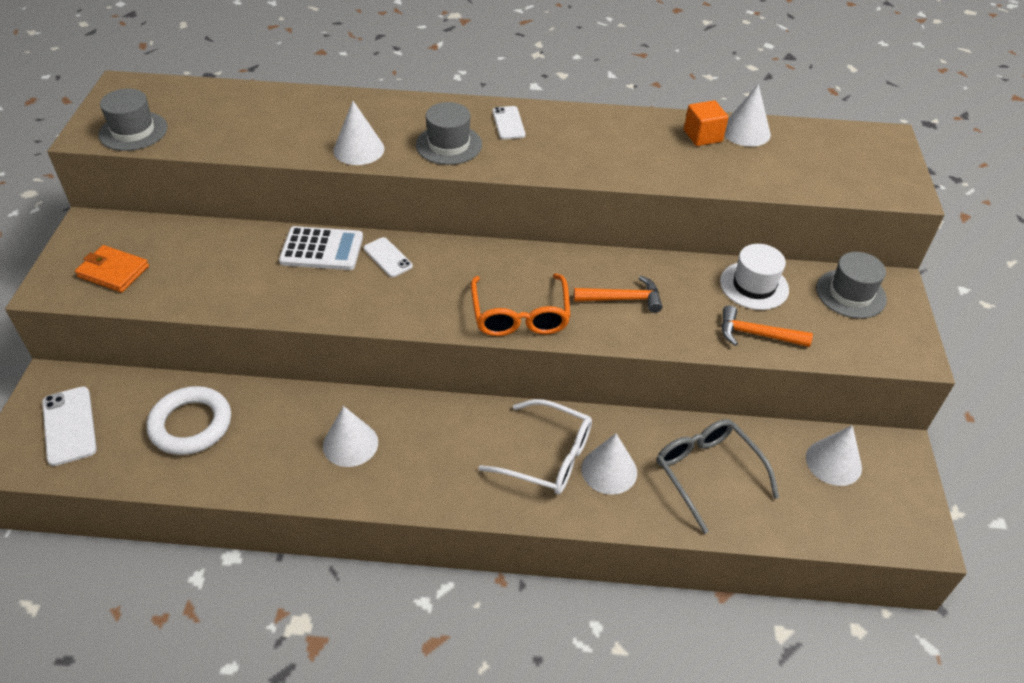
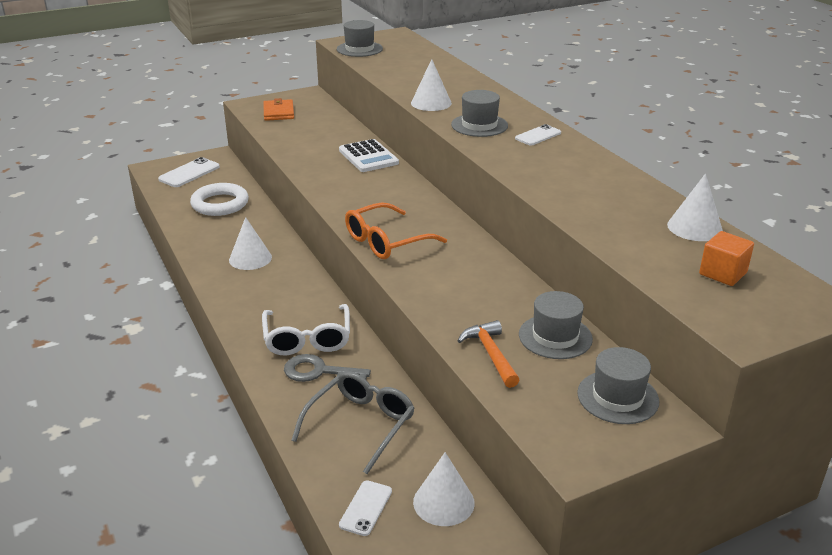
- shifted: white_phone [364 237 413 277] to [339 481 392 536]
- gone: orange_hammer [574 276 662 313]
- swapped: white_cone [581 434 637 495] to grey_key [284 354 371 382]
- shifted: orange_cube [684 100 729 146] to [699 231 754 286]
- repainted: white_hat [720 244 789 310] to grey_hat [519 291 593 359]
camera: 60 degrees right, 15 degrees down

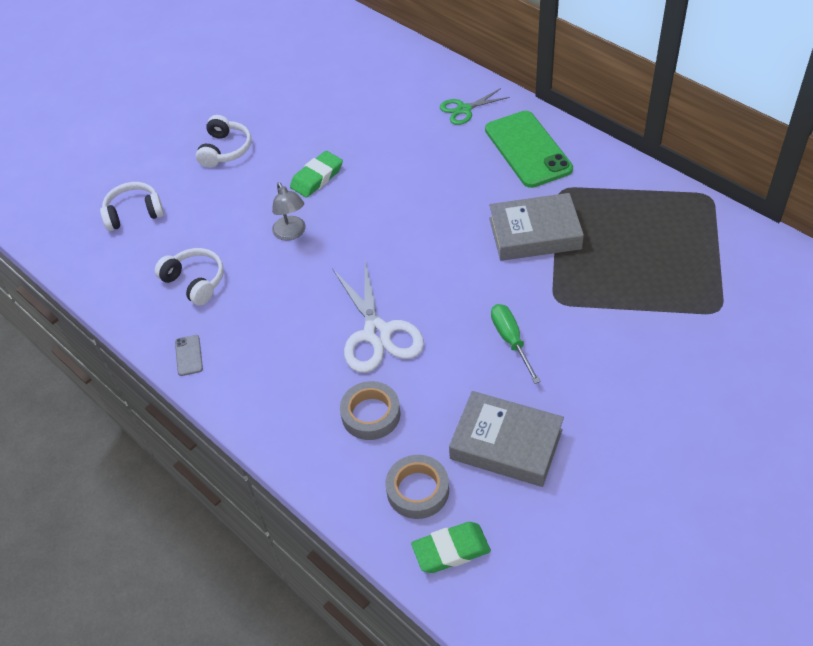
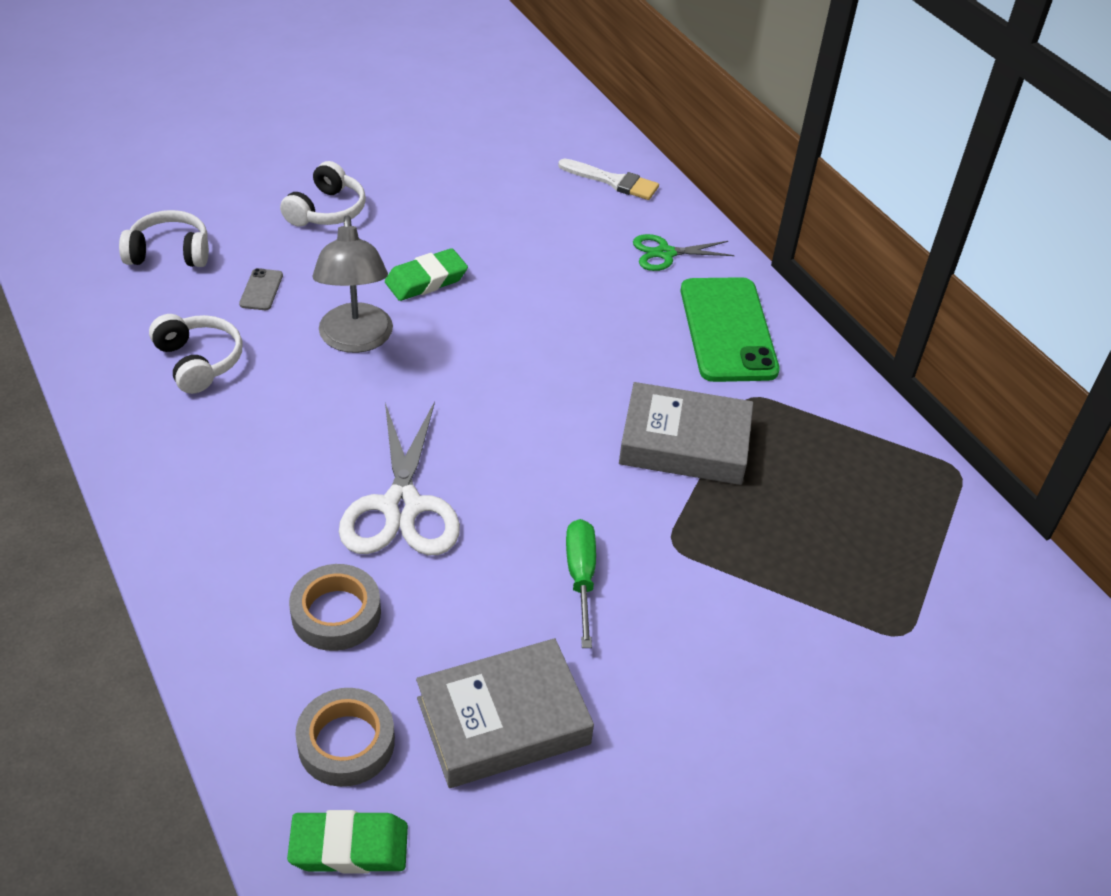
- shifted: grey_phone [175 335 203 376] to [239 268 283 310]
- scaled: grey_lamp [272 182 306 241] = [313 215 393 353] x1.53
- rotated: grey_book [449 391 564 487] = [416 638 594 788] 60 degrees counterclockwise
- new: white_brush [558 158 659 200]
camera: 10 degrees right, 5 degrees down

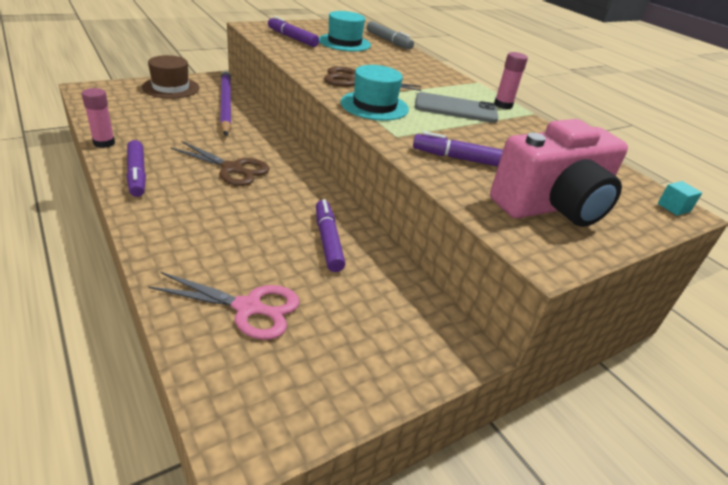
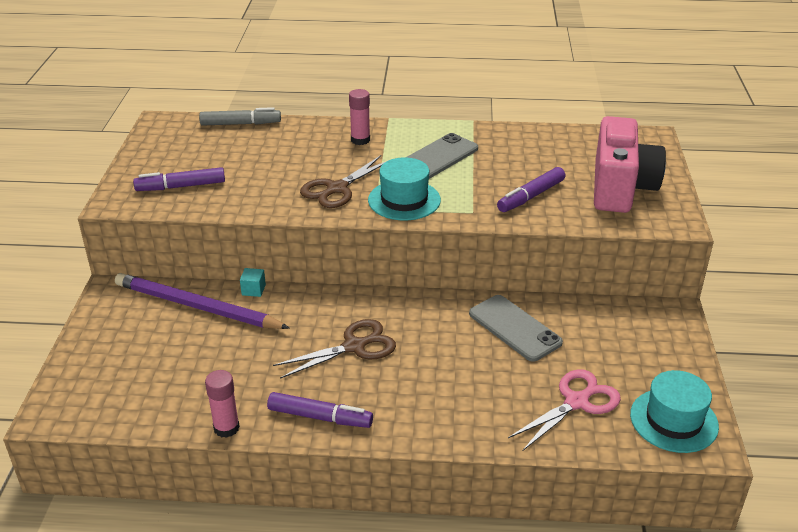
- gone: brown_hat [142 55 199 99]
- swapped: purple_marker [316 199 345 272] to grey_phone [469 295 563 362]
- shifted: turquoise_hat [319 11 371 52] to [630 370 719 453]
- shifted: pink_glue_stick [494 52 528 109] to [349 89 370 145]
- shifted: turquoise_cube [658 181 702 216] to [240 268 266 297]
camera: 50 degrees left, 0 degrees up

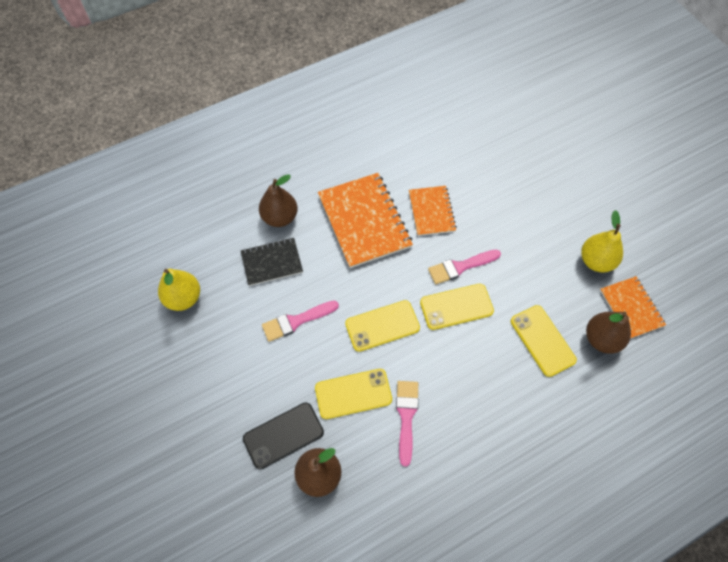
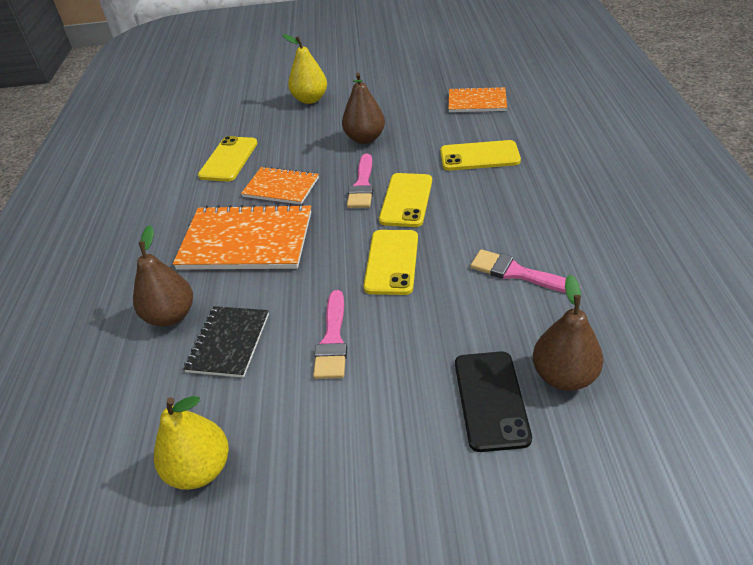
- shifted: yellow_phone [315 369 392 419] to [198 136 257 181]
- shifted: yellow_pear [581 210 623 272] to [283 34 327 104]
- shifted: brown_pear [586 311 631 353] to [342 73 385 144]
camera: 60 degrees left, 20 degrees down

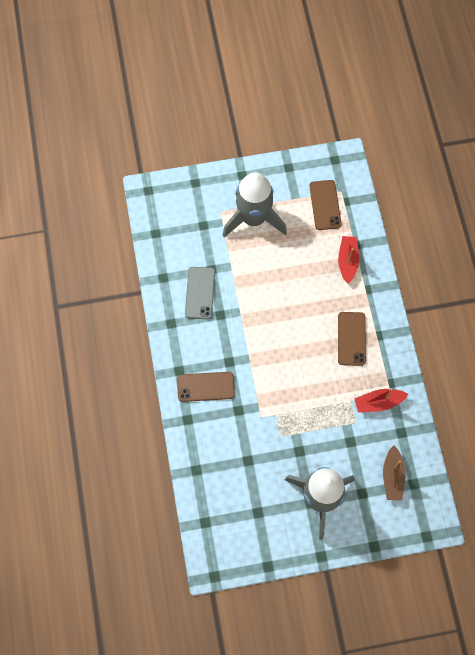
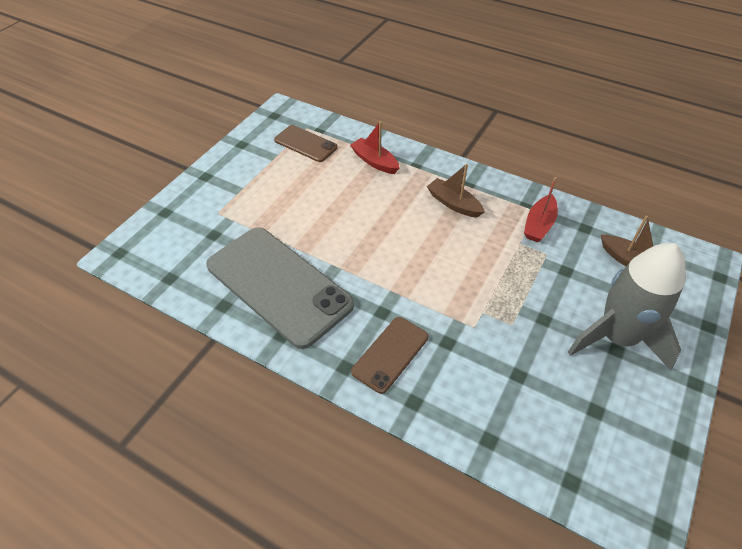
- scaled: grey_phone [185 267 215 319] = [206 227 354 349] x1.98
- gone: grey_rocket [222 172 287 237]
- swapped: brown_phone [338 312 366 366] to brown_boat [427 164 485 218]
camera: 50 degrees left, 20 degrees down

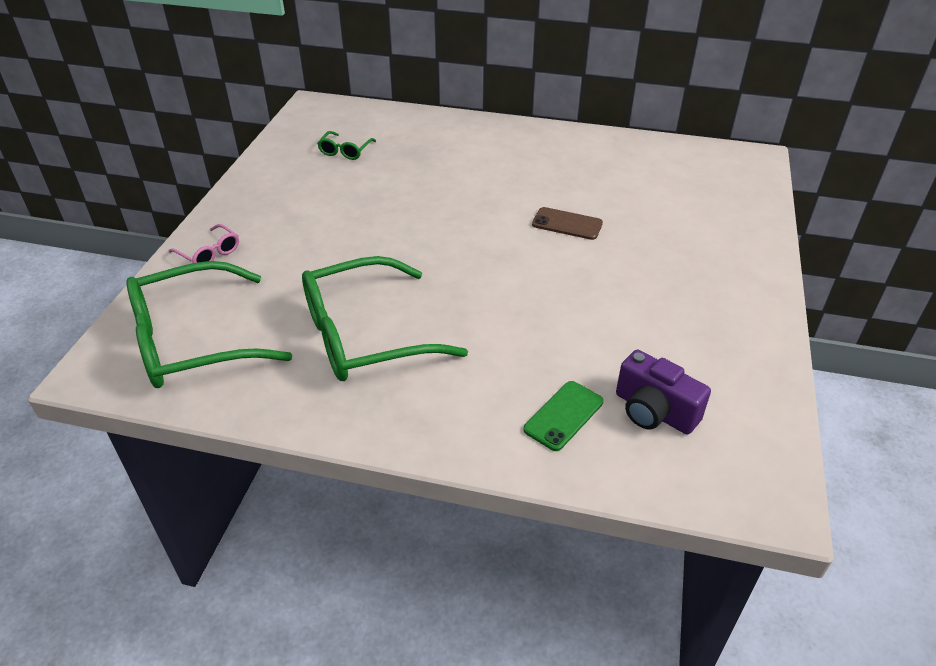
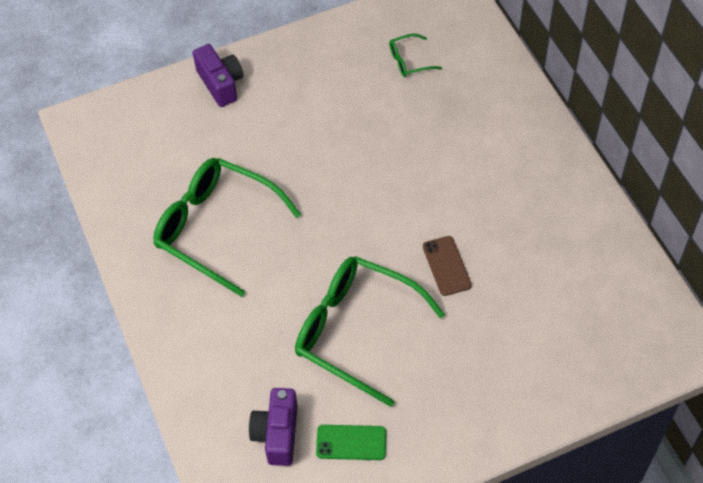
- shifted: green_glasses [126 261 292 388] to [295 256 445 407]
- swapped: pink_glasses [169 224 239 263] to purple_camera [193 44 243 107]
- shifted: green_phone [523 381 604 451] to [316 425 386 460]
camera: 55 degrees right, 15 degrees up

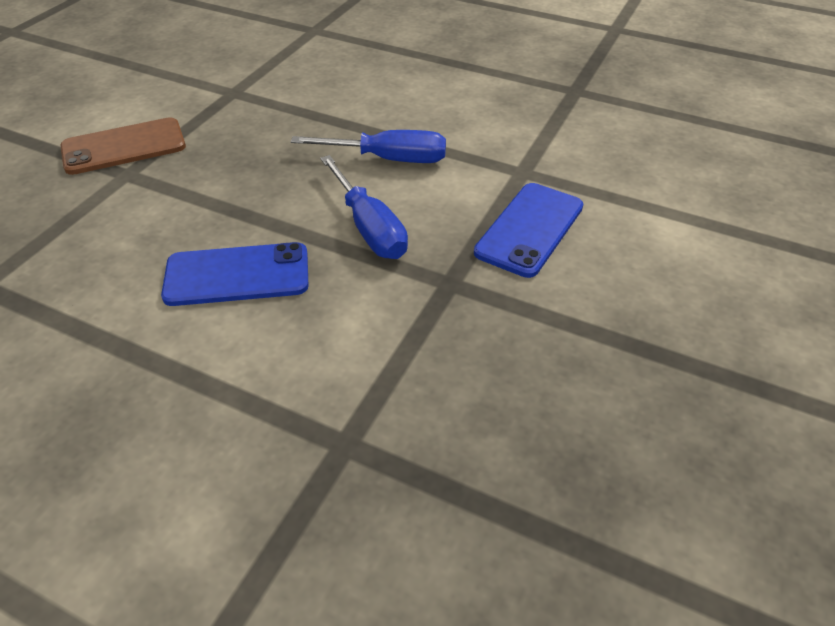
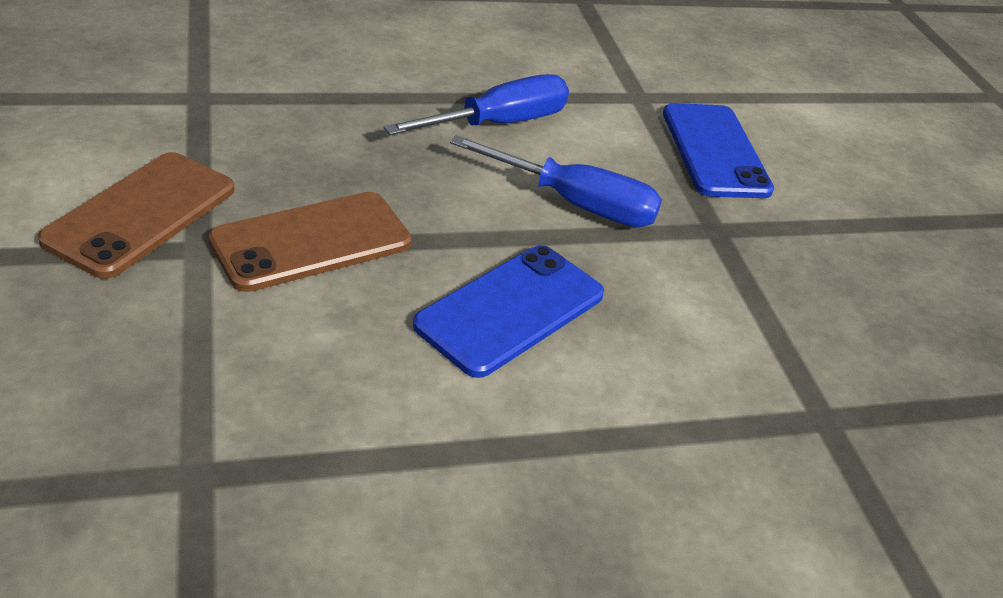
- new: brown_phone [208 192 412 292]
camera: 45 degrees left, 5 degrees down

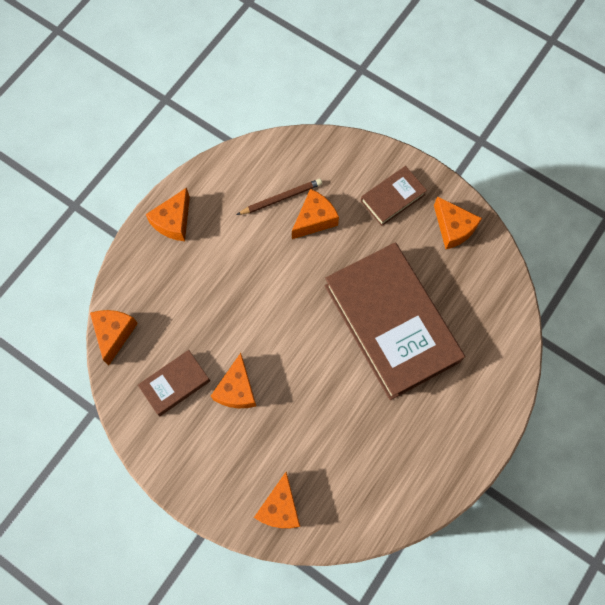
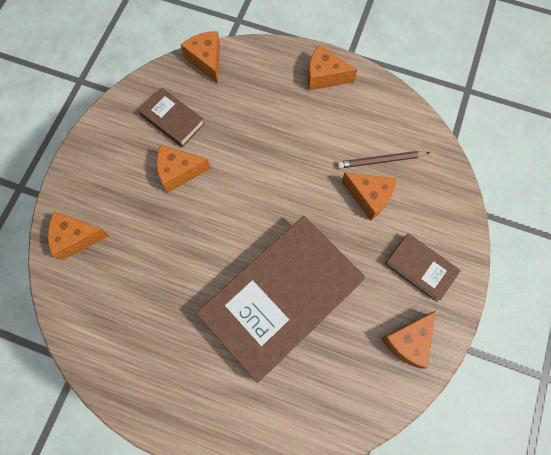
- rotated: orange_cheese [90 310 138 365] = [181 31 220 84] 105 degrees counterclockwise
- rotated: brown_pencil [237 179 322 215] = [337 151 430 169] 120 degrees clockwise
camera: 75 degrees right, 0 degrees up

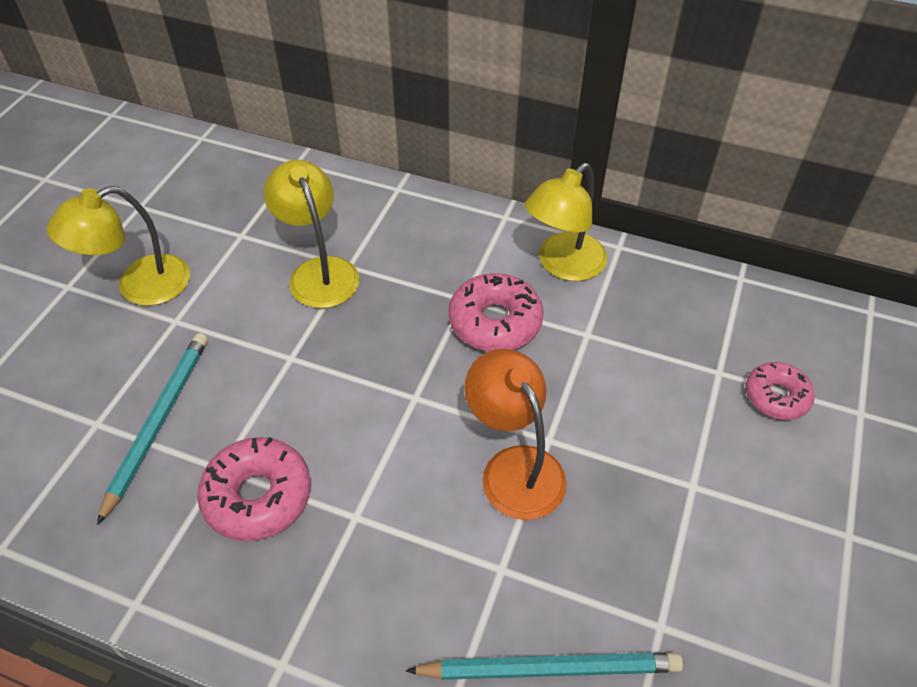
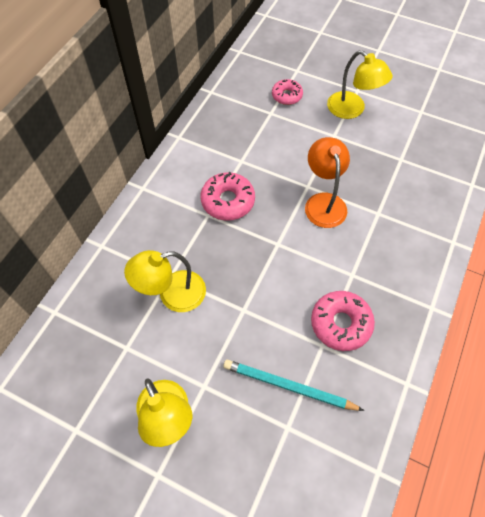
- gone: turquoise_pencil [405 653 683 680]
- rotated: orange_lamp [465 349 567 520] = [305 137 350 228] 105 degrees clockwise
- shifted: yellow_lamp [525 163 607 281] to [327 50 393 119]
camera: 85 degrees left, 10 degrees up

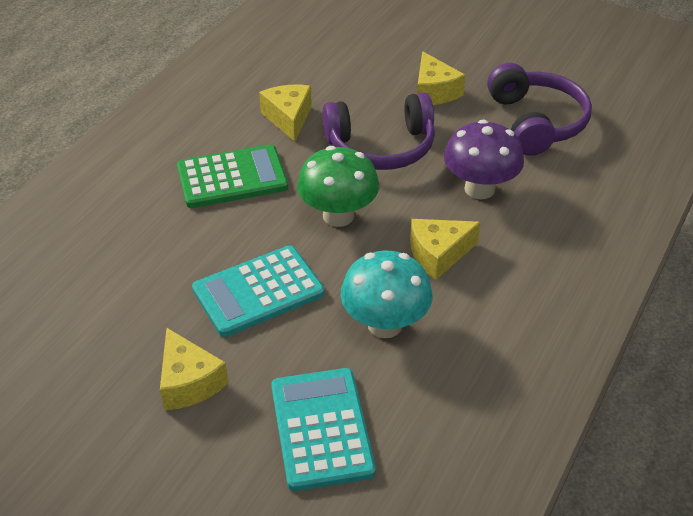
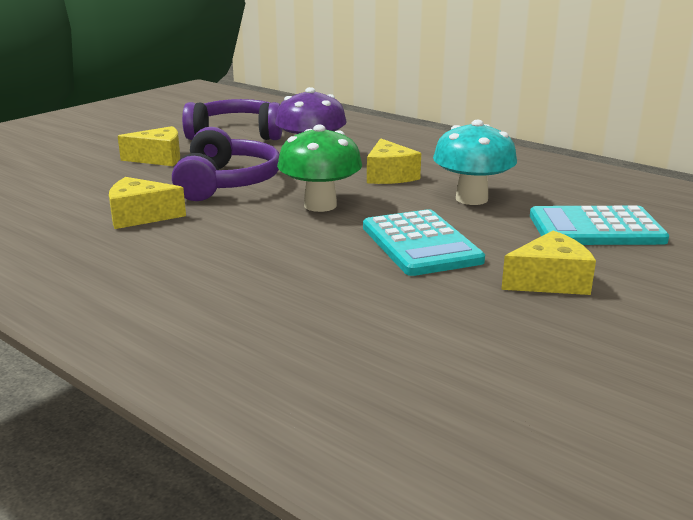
- gone: green_calculator [177 144 288 208]
camera: 80 degrees left, 20 degrees down

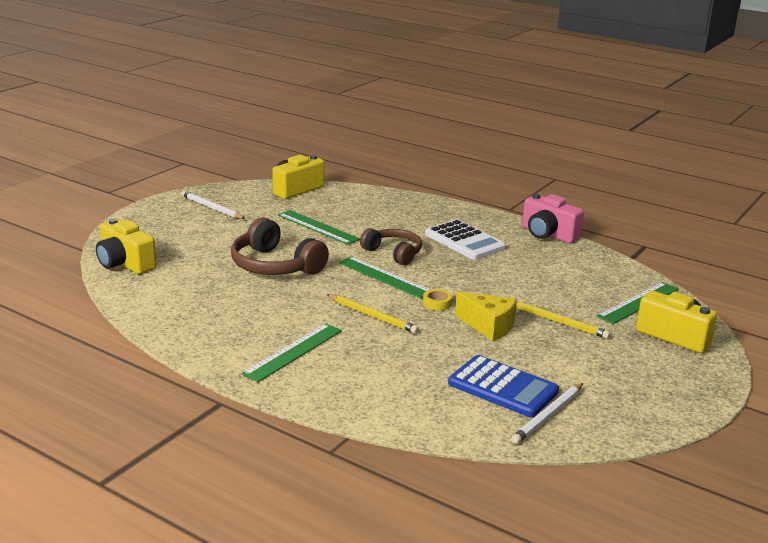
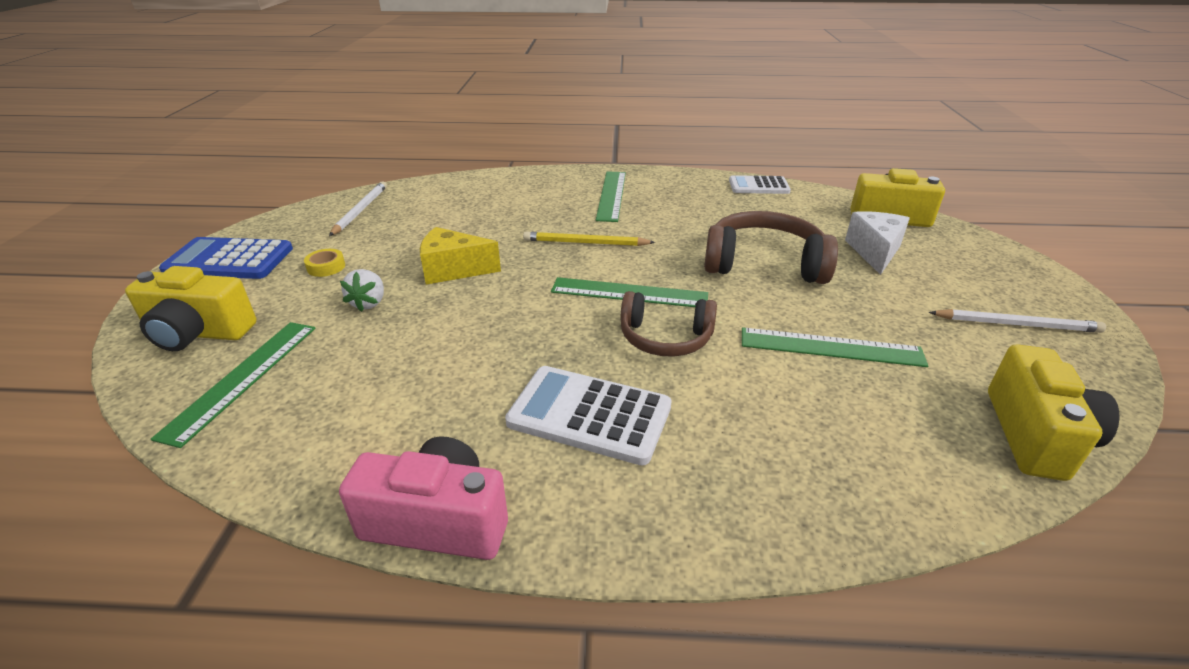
- shifted: yellow_tape [423 289 452 311] to [304 249 345 277]
- shifted: blue_calculator [448 355 559 417] to [159 237 293 279]
- swapped: yellow_pencil [516 301 610 339] to white_strawberry [340 269 384 312]
- new: white_calculator [729 175 791 194]
- new: white_cheese [845 211 910 275]
camera: 150 degrees right, 10 degrees up

